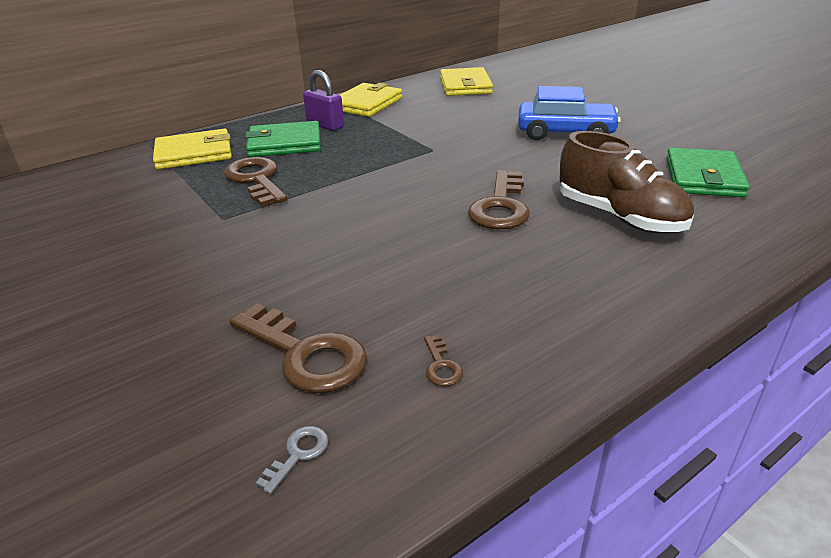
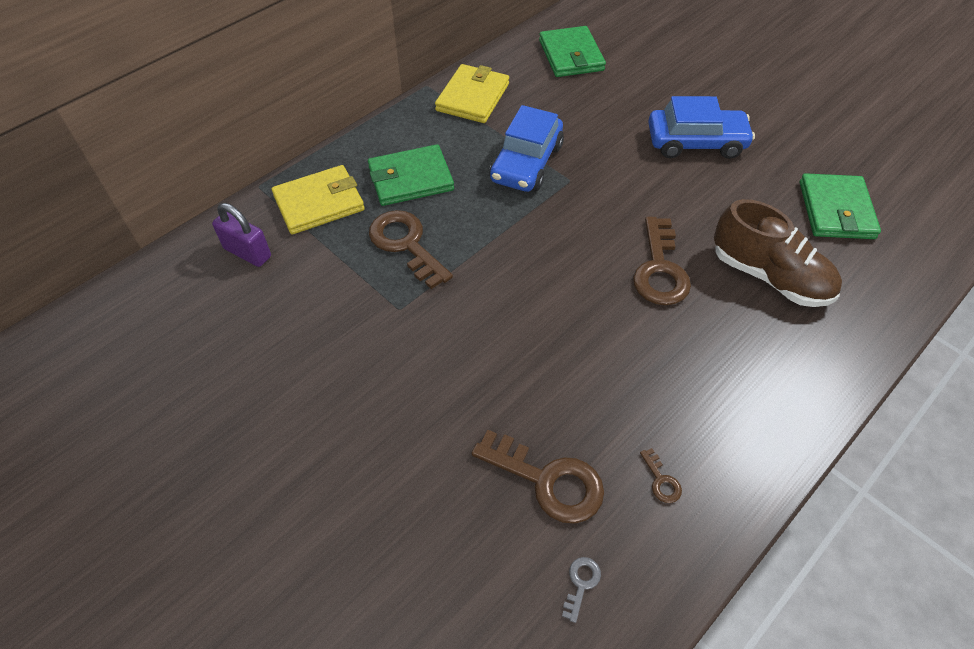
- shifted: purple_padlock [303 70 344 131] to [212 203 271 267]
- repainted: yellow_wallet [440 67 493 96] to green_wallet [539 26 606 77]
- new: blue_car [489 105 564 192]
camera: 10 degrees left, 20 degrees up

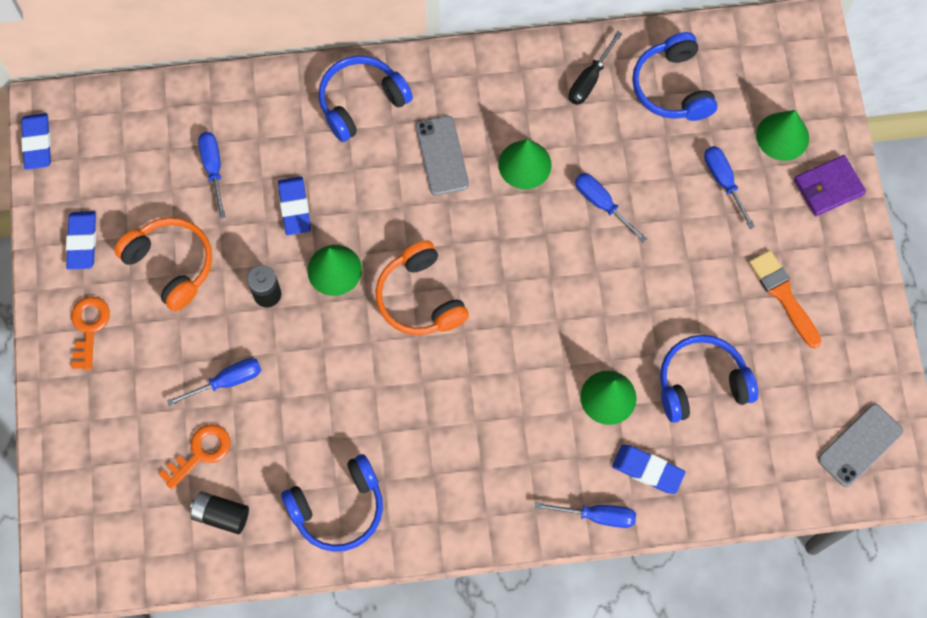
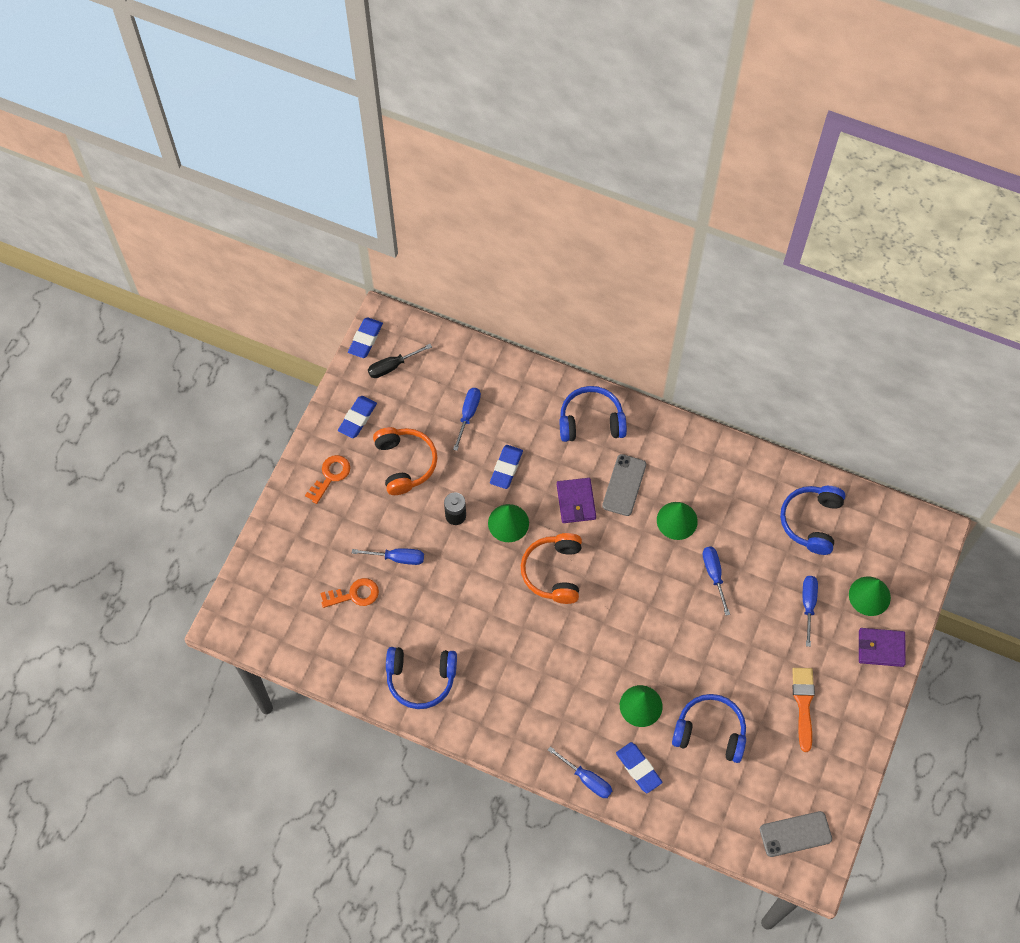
- gone: black_battery [190 491 249 534]
- shifted: black_screwdriver [569 31 623 105] to [368 344 432 378]
- new: purple_wallet [557 478 596 523]
camera: 30 degrees right, 5 degrees down

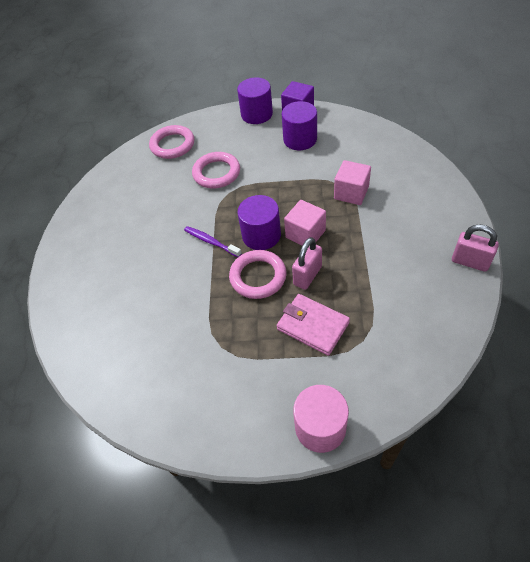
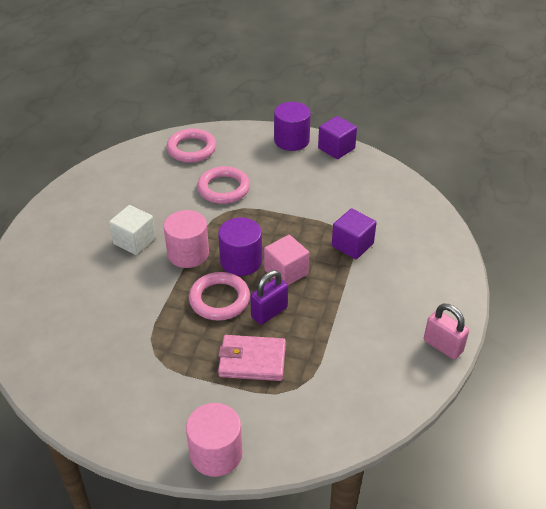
- swapped: purple_toothbrush [184 226 242 257] to pink_cylinder [164 210 209 268]
- rotated: pink_wallet [277 294 350 356] = [218 335 286 381] 45 degrees counterclockwise
- gone: purple_cylinder [282 101 317 150]
- repainted: pink_padlock [292 237 322 290] to purple_padlock [250 270 288 325]
- repainted: pink_cube [334 160 371 205] to purple_cube [332 208 377 259]
- new: white_cube [109 205 156 255]
camera: 10 degrees right, 10 degrees down

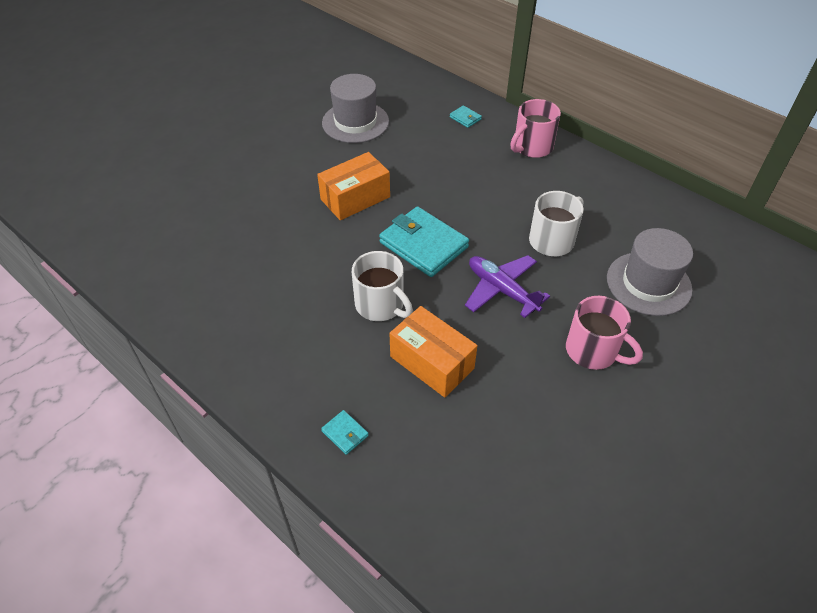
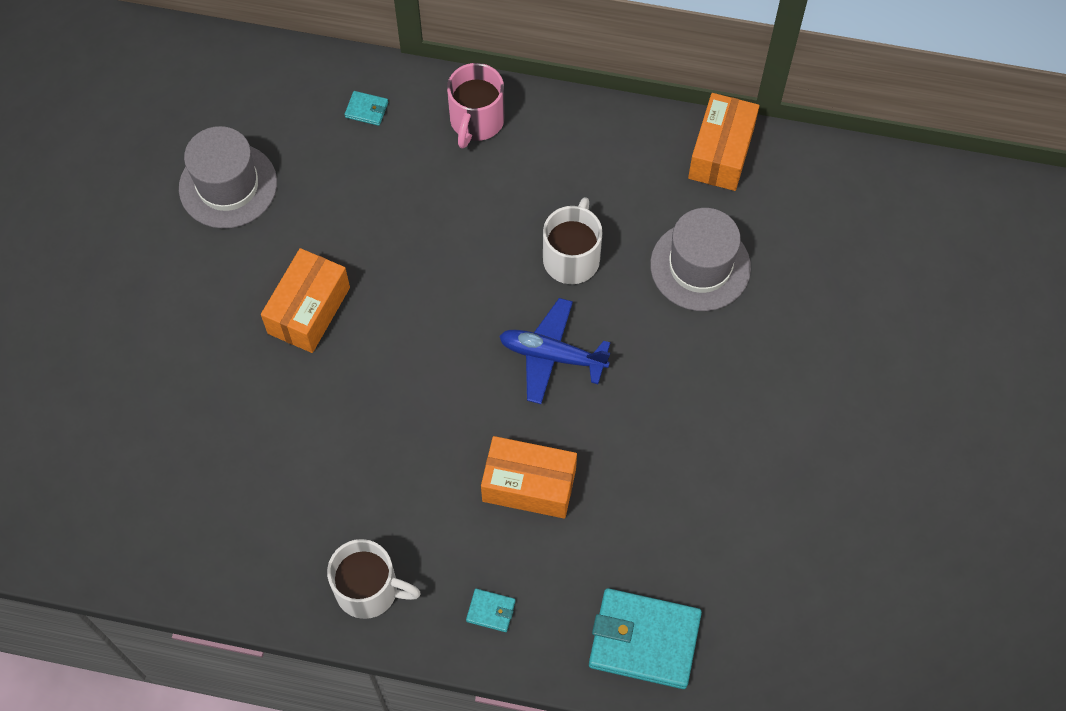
- shifted: white_mug [352 251 413 321] to [327 539 421 619]
- shifted: turquoise_wallet [379 206 469 277] to [589 588 702 689]
- repainted: purple_plane [465 255 550 318] to blue_plane [499 298 610 404]
- gone: pink_mug [566 296 643 370]
- new: orange_box [688 93 760 191]
camera: 30 degrees left, 15 degrees up

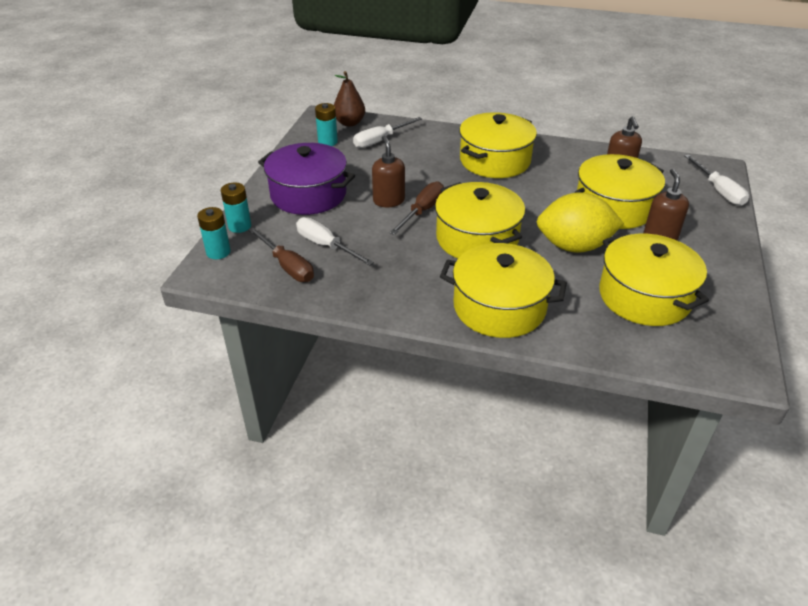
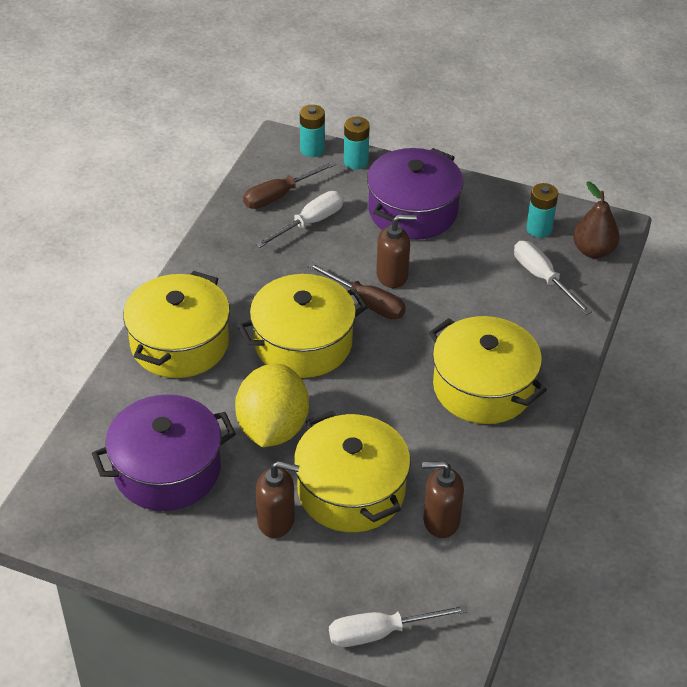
- repainted: yellow_pot [599 233 709 326] to purple_pot [92 394 236 511]
camera: 95 degrees right, 5 degrees up

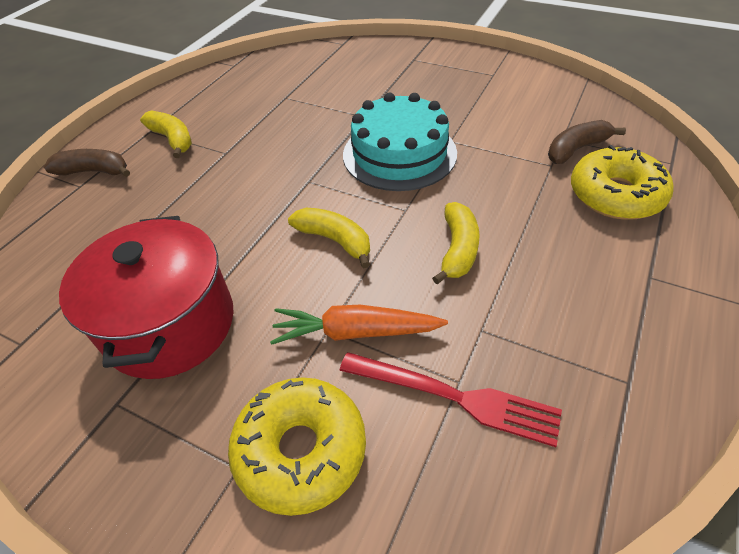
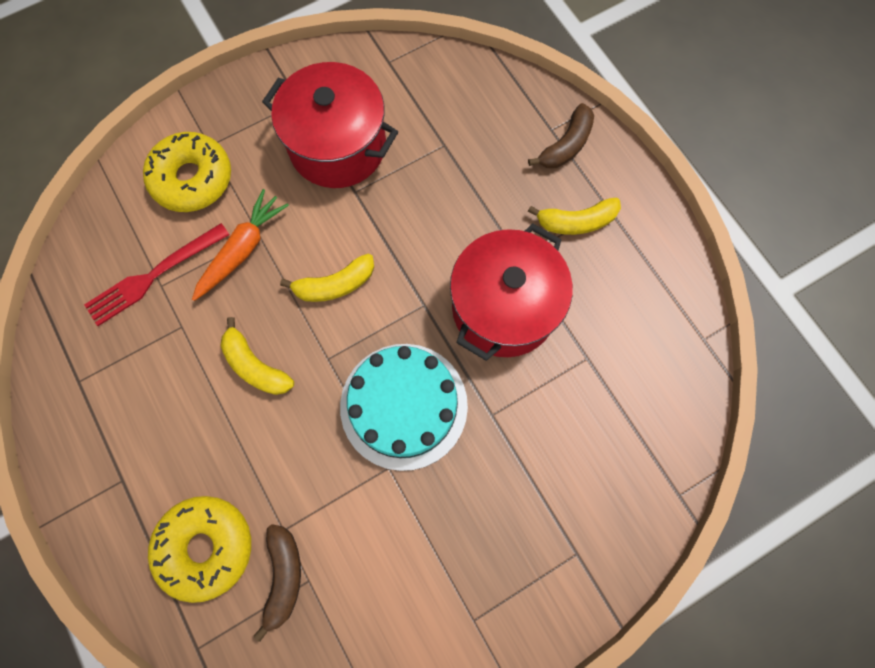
- new: red_pot [450 223 573 361]
camera: 120 degrees right, 25 degrees up

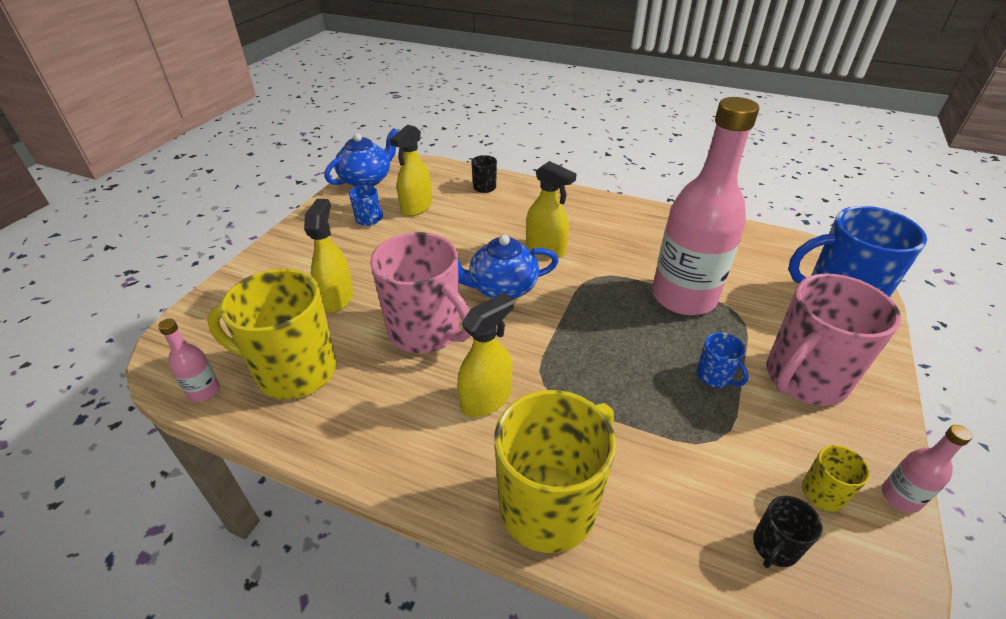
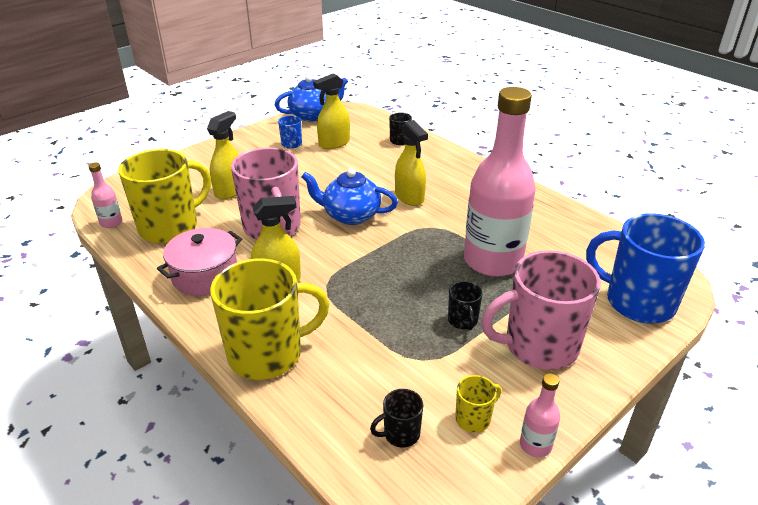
- rotated: yellow_mug [207 269 336 399] = [118 149 211 244] 105 degrees clockwise
- repainted: blue_mug [697 332 749 388] to black_mug [448 281 483 330]
- new: pink_pot [157 228 242 296]
camera: 25 degrees right, 5 degrees down

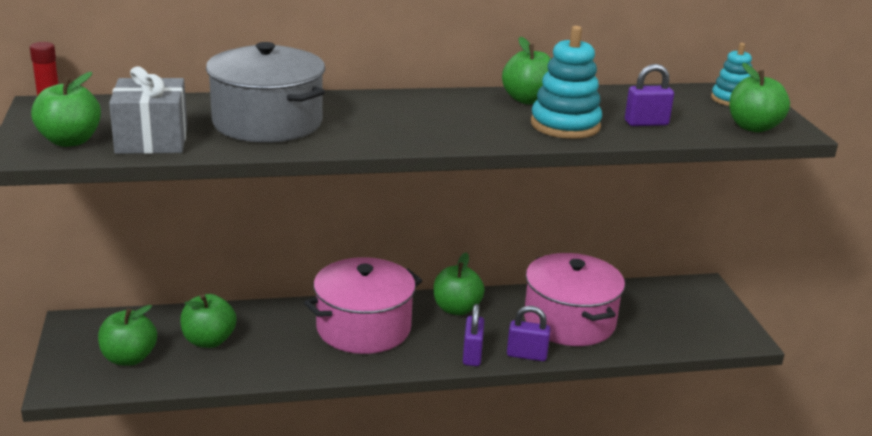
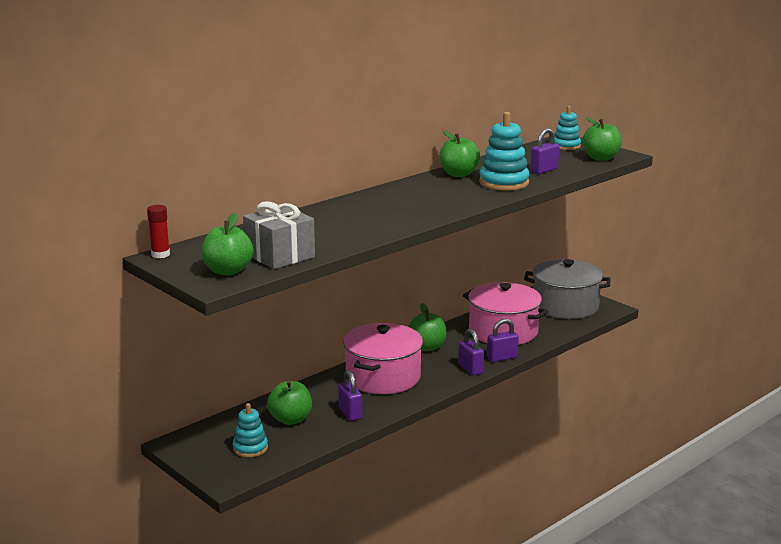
- swapped: green_apple [98 305 157 366] to turquoise_stacking_toy [233 403 268 458]
- shifted: grey_pot [206 42 325 143] to [524 259 610 319]
- new: purple_padlock [338 370 362 421]
camera: 30 degrees left, 5 degrees down

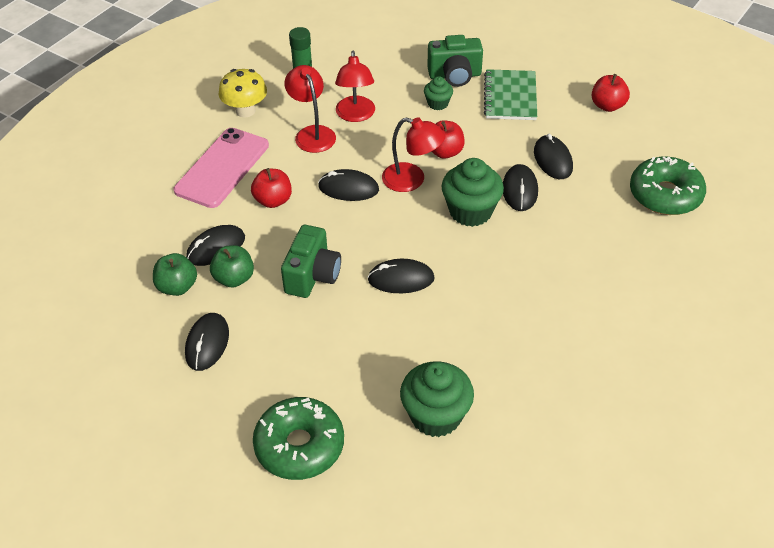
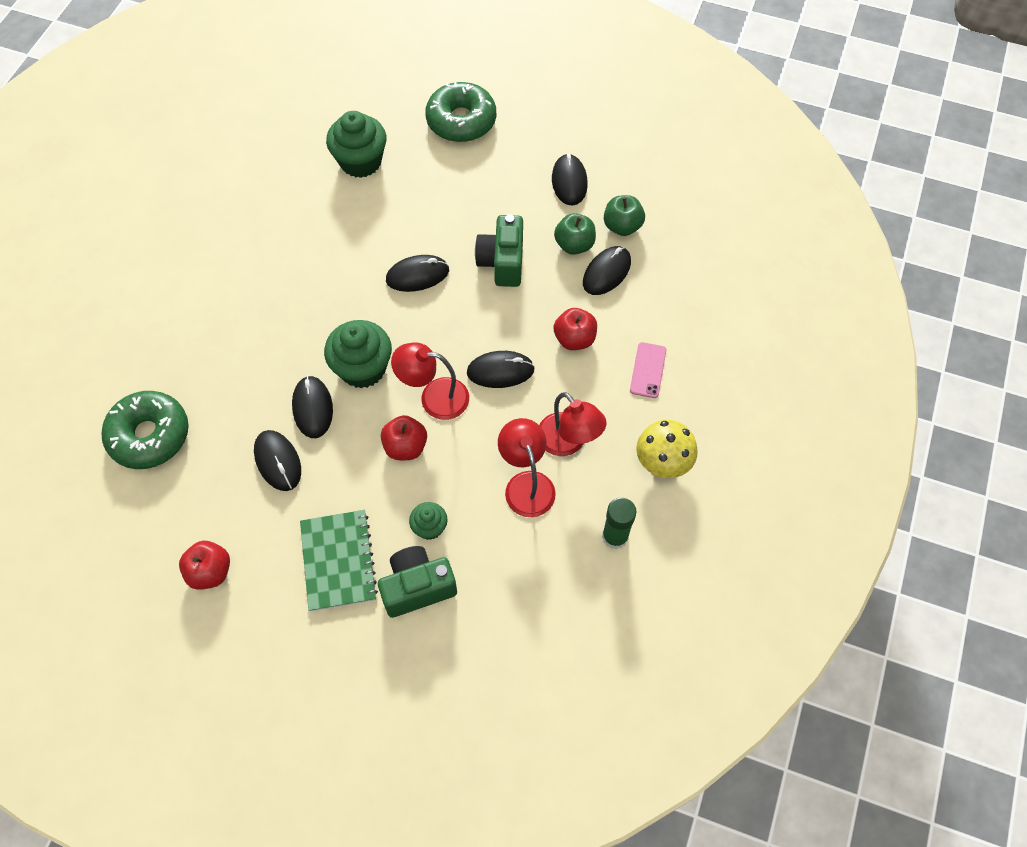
- scaled: pink_phone [174 128 269 208] = [630 342 666 398] x0.50
camera: 165 degrees right, 15 degrees up

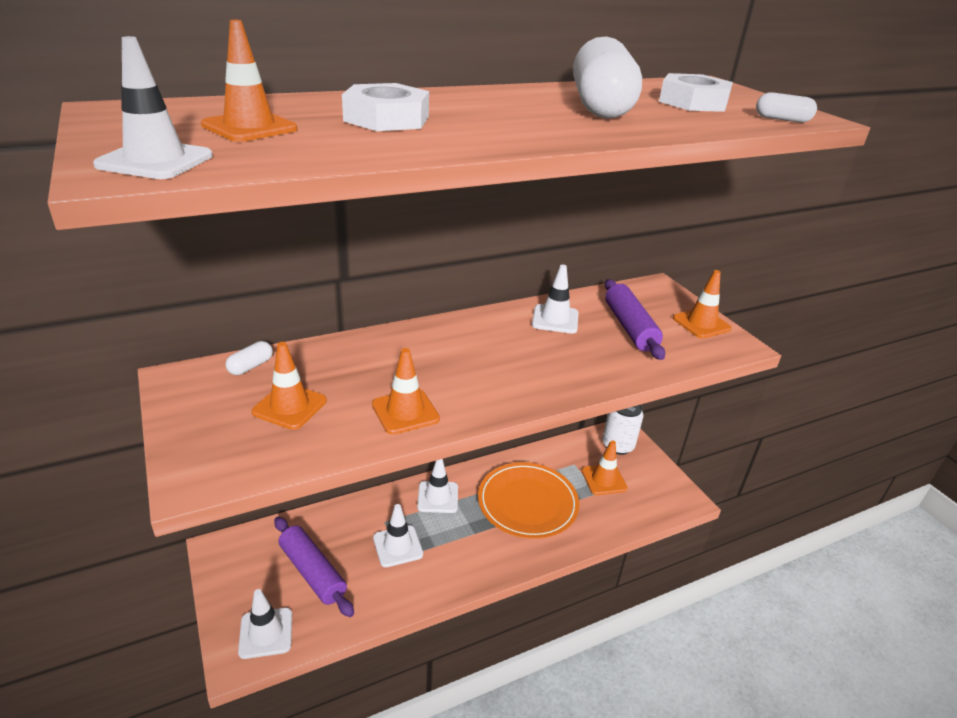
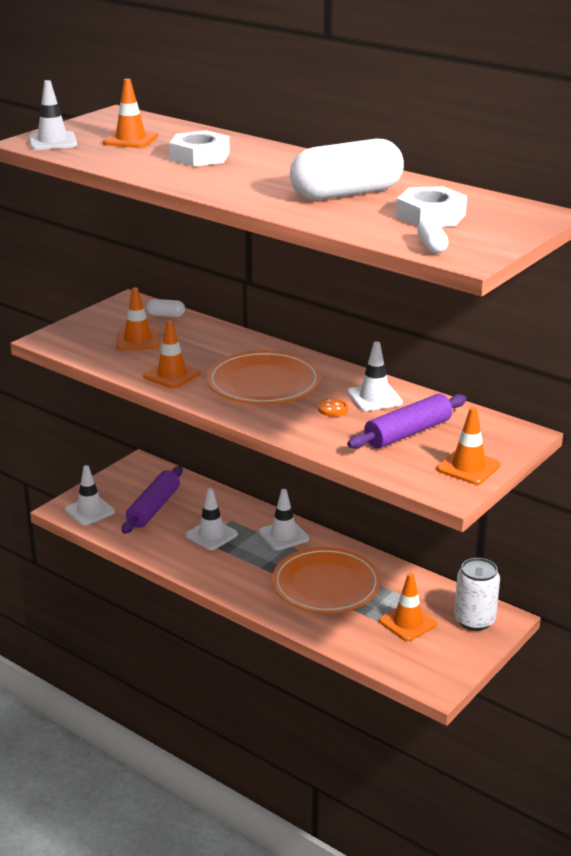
- new: orange_plate [206 350 321 404]
- new: orange_button [318 399 348 417]
camera: 65 degrees right, 5 degrees down

